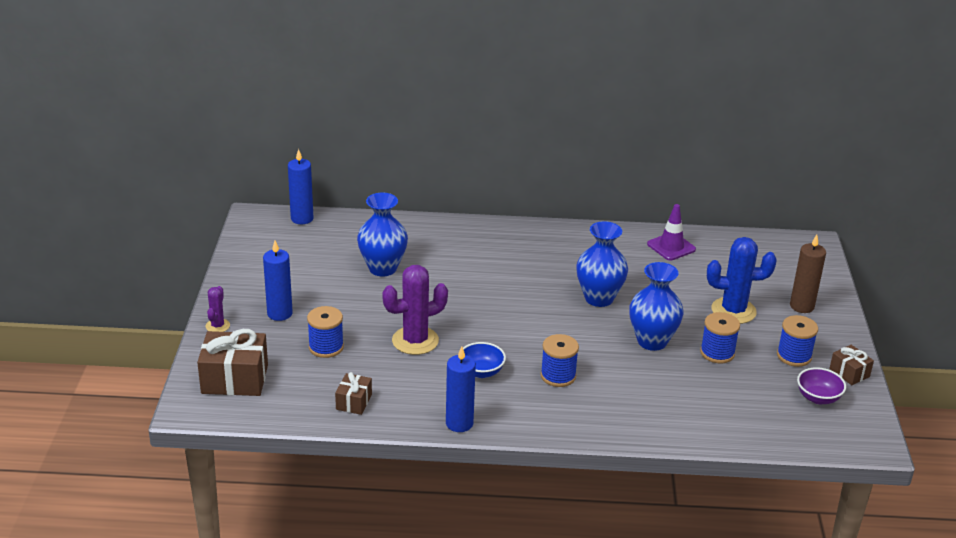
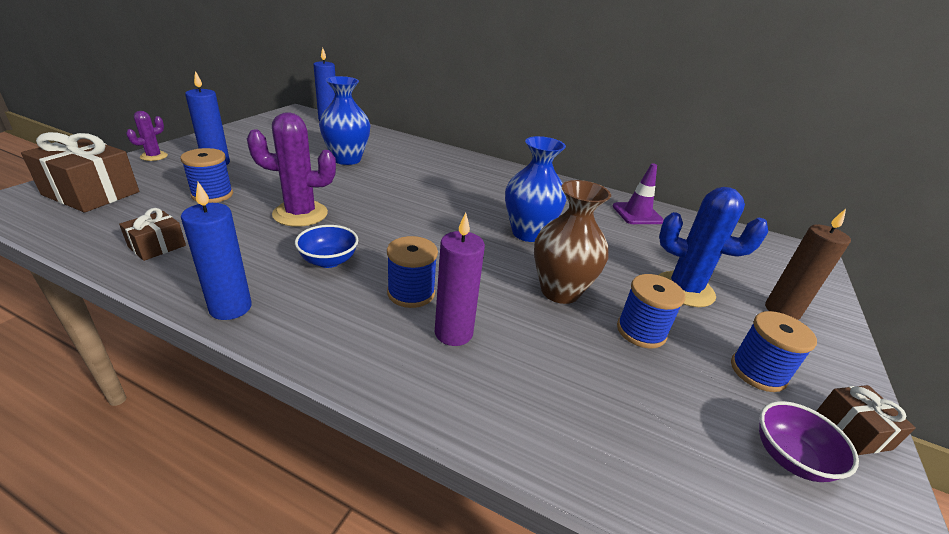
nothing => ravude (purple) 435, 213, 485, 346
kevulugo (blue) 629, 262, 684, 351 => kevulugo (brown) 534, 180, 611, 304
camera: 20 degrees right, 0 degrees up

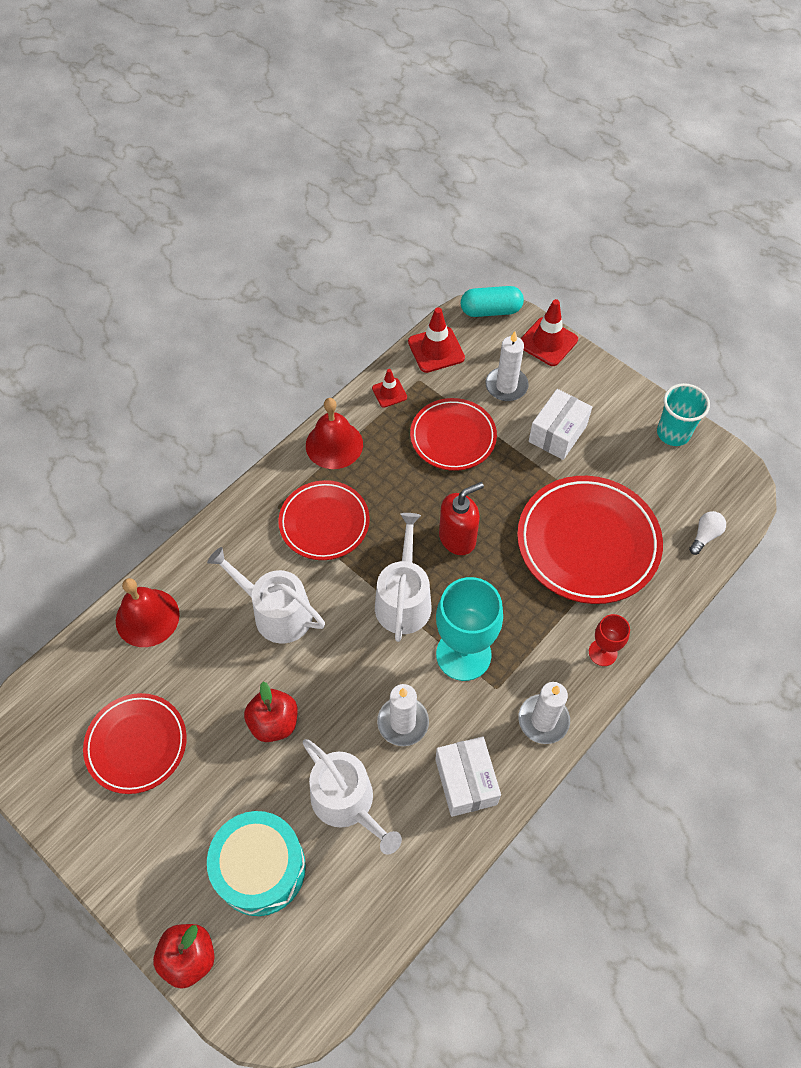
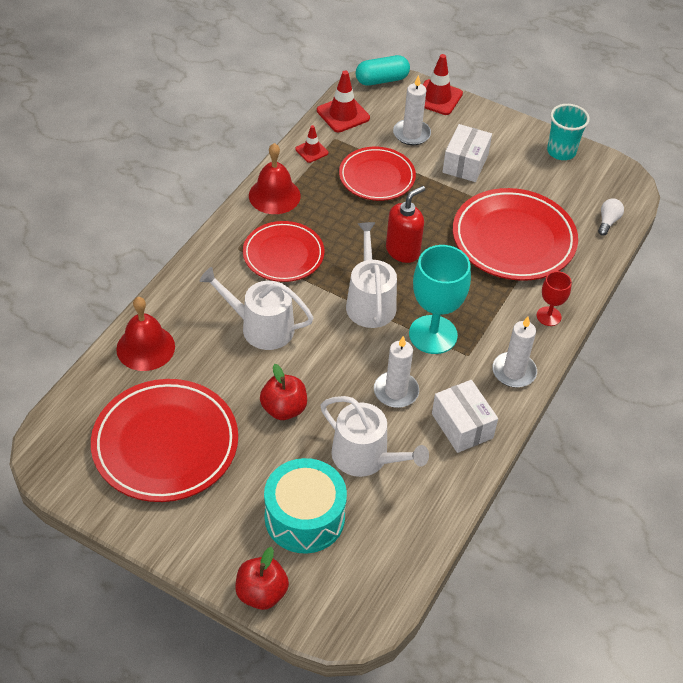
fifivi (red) 83, 693, 187, 794 => fifivi (red) 91, 379, 238, 502, x1.57
camera: 15 degrees left, 10 degrees down

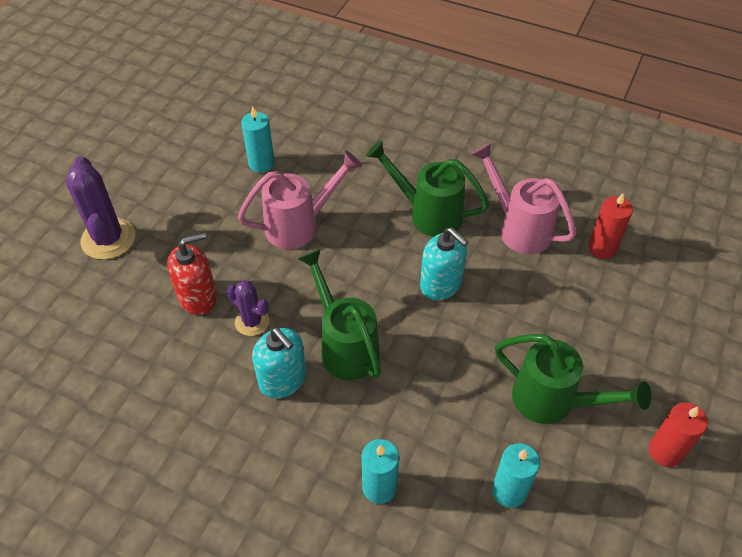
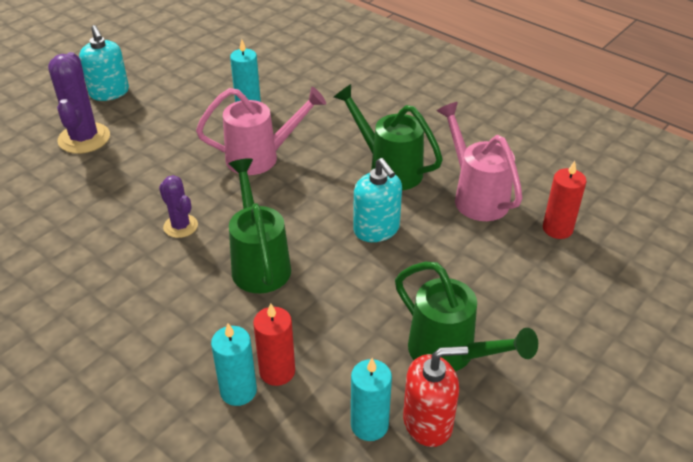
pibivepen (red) 167, 233, 217, 315 => pibivepen (red) 403, 346, 468, 447, relocated
pibivepen (turquoise) 252, 327, 306, 398 => pibivepen (turquoise) 79, 25, 129, 101, relocated
ravude (red) 649, 402, 708, 467 => ravude (red) 253, 303, 295, 386, relocated
camera: 15 degrees right, 10 degrees down

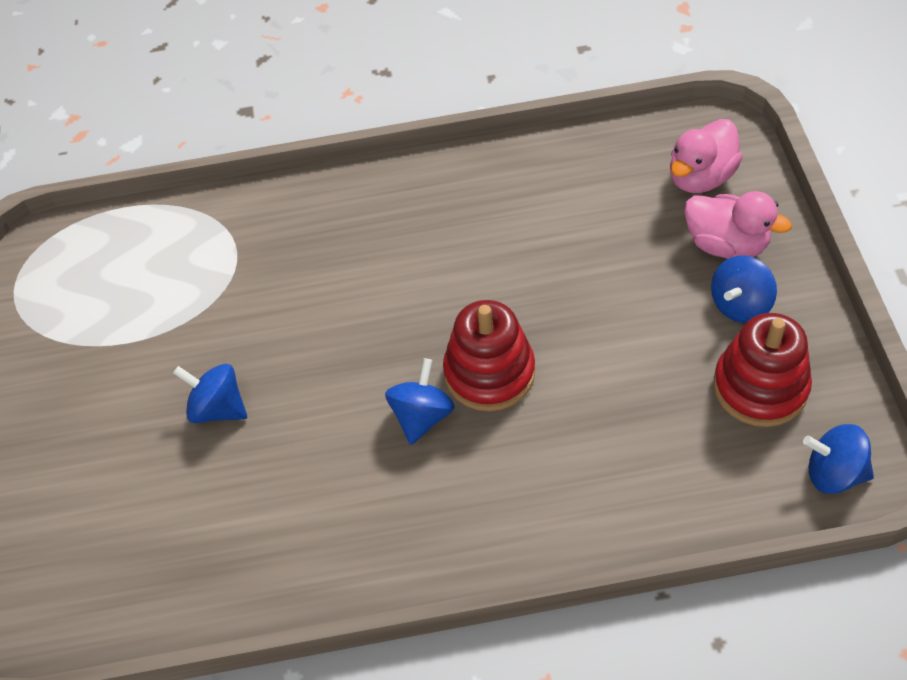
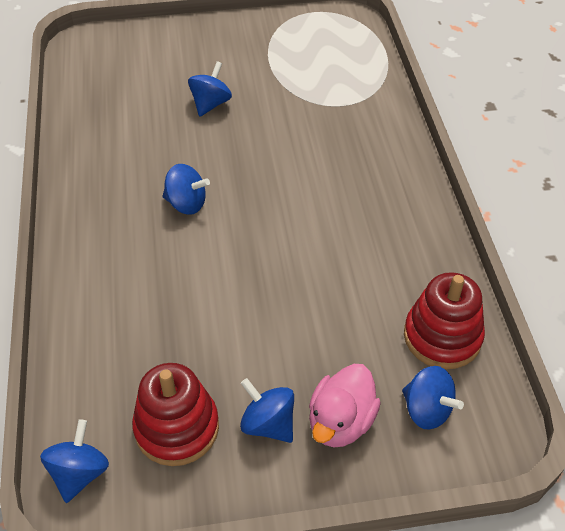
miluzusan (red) 443, 300, 535, 411 => miluzusan (red) 404, 272, 485, 369, relocated
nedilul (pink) 670, 119, 743, 193 => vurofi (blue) 402, 366, 464, 430
camera: 85 degrees right, 5 degrees down

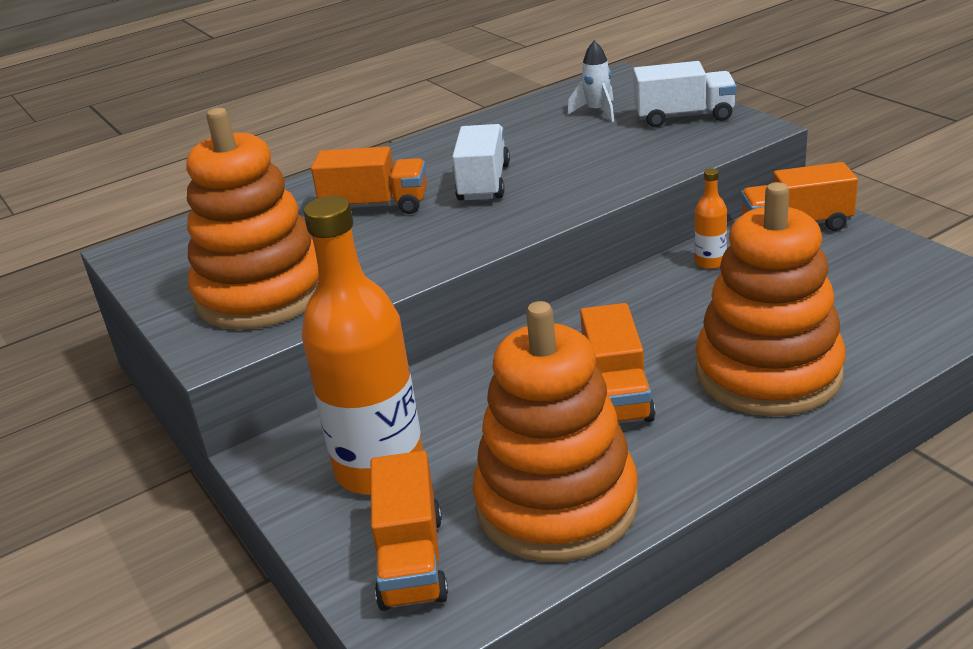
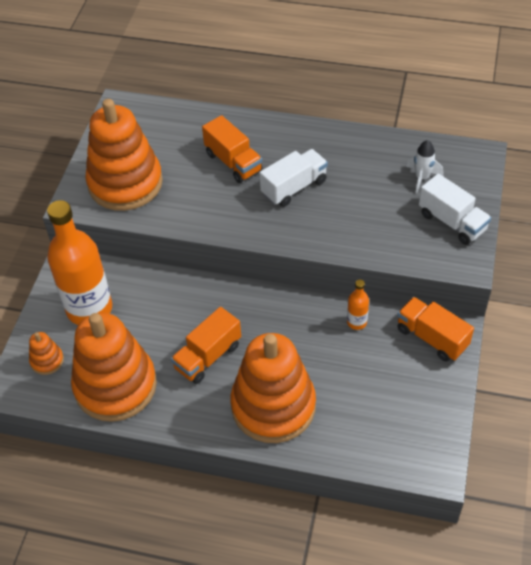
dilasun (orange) 371, 451, 448, 611 => miluzusan (orange) 29, 332, 64, 375
camera: 45 degrees right, 20 degrees up

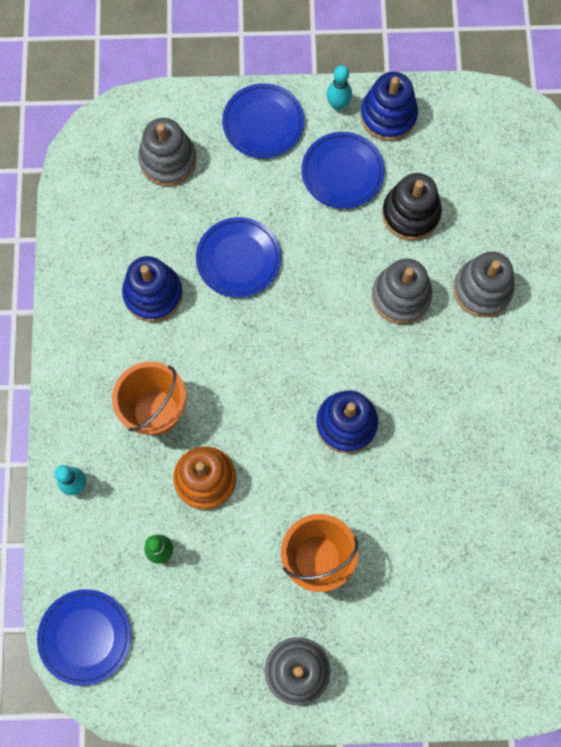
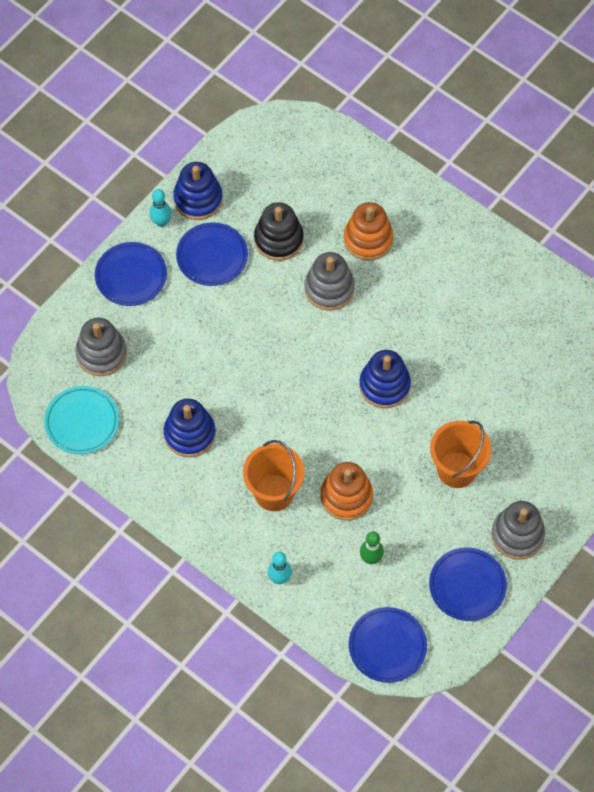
nothing => fifivi (turquoise) 44, 386, 119, 454
fifivi (blue) 196, 217, 281, 298 => fifivi (blue) 429, 547, 507, 621, relocated
miluzusan (grey) 453, 252, 515, 317 => miluzusan (orange) 344, 202, 393, 261
camera: 50 degrees left, 10 degrees down

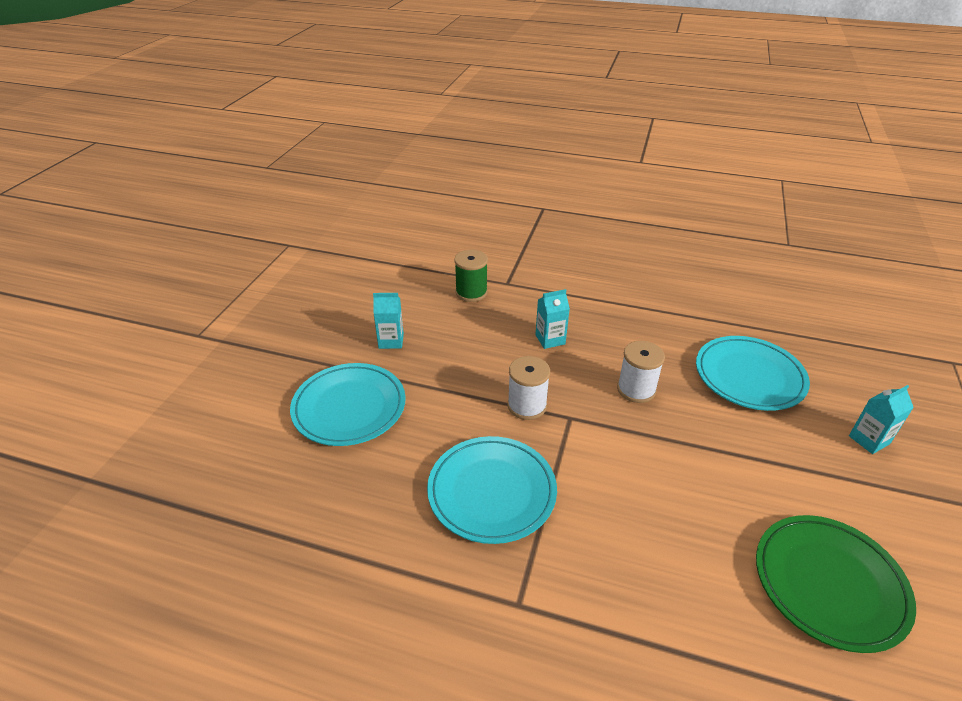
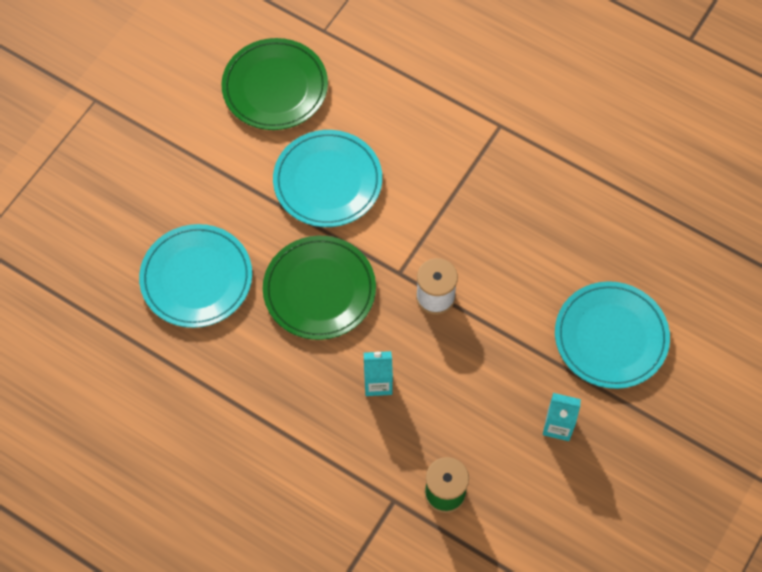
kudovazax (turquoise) 849, 385, 914, 454 => nothing
fifivi (turquoise) 427, 436, 557, 544 => fifivi (turquoise) 273, 130, 382, 227, relocated
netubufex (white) 617, 341, 665, 403 => fifivi (green) 263, 236, 376, 340
camera: 165 degrees left, 25 degrees up

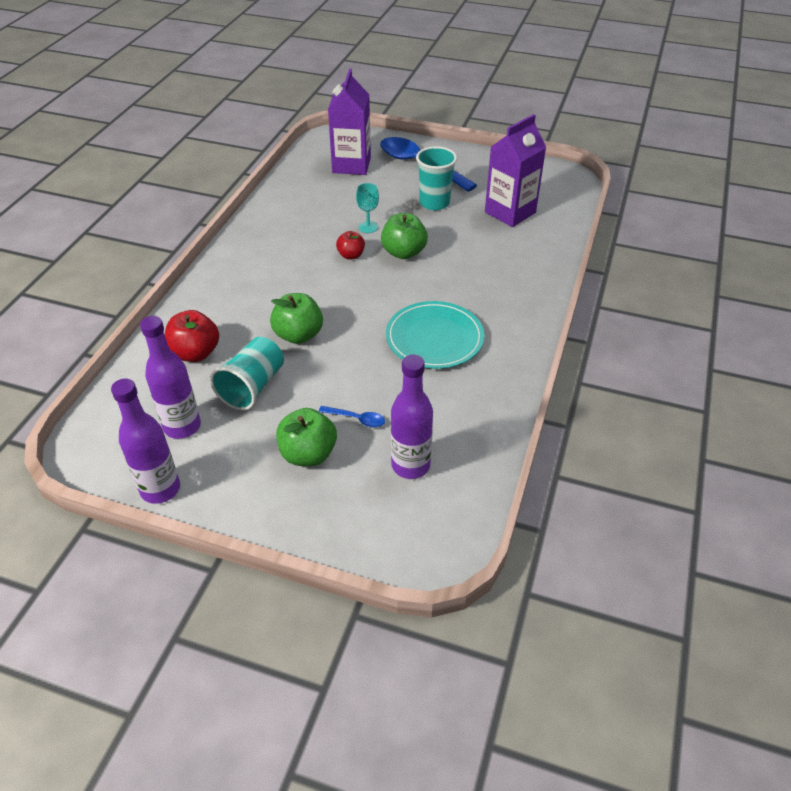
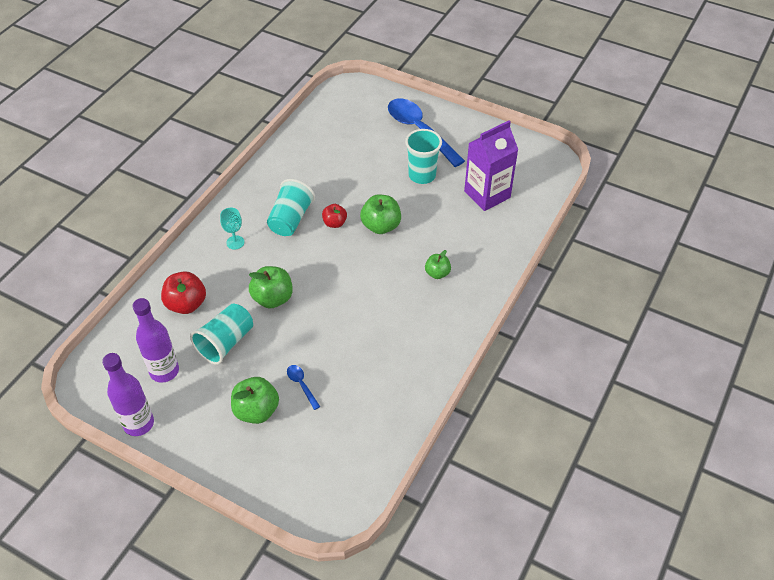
kudovazax (purple) 328, 69, 371, 175 => nothing
fifivi (turquoise) 386, 301, 484, 369 => nothing
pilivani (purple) 391, 354, 433, 479 => nothing
nothing => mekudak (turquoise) 267, 179, 315, 236
nothing => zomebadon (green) 425, 250, 451, 279
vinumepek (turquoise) 356, 183, 379, 233 => vinumepek (turquoise) 220, 208, 244, 250, relocated
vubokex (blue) 319, 406, 385, 427 => vubokex (blue) 287, 365, 320, 410, 150 degrees counterclockwise
camera: 10 degrees right, 5 degrees up

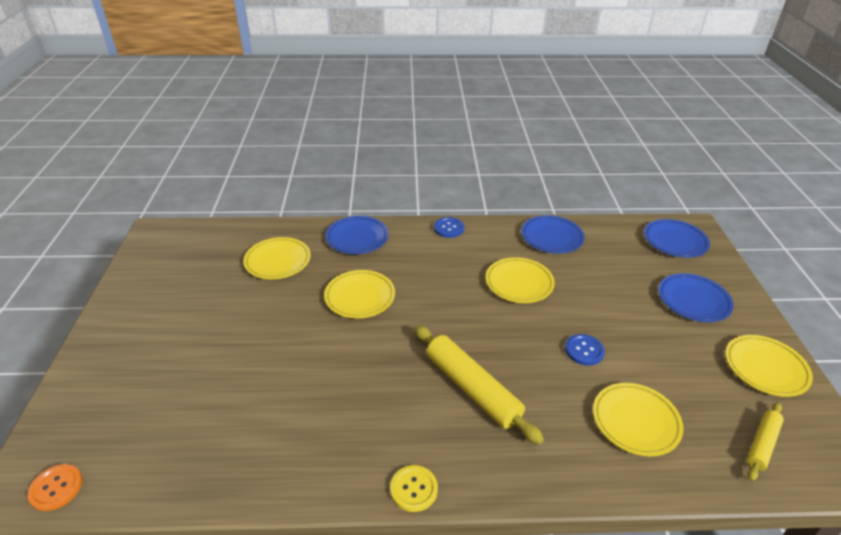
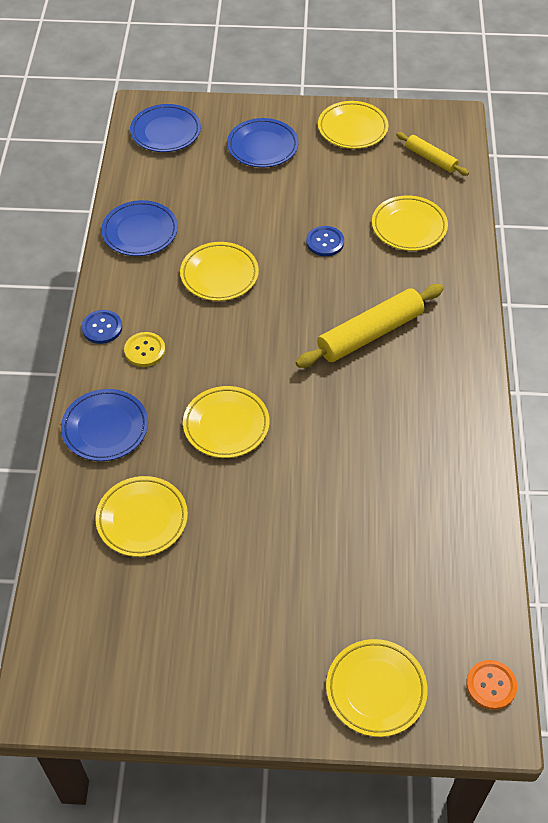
nothing => fifivi (yellow) 326, 639, 428, 737
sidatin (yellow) 390, 465, 438, 512 => sidatin (yellow) 124, 332, 165, 367, relocated
camera: 85 degrees left, 15 degrees up

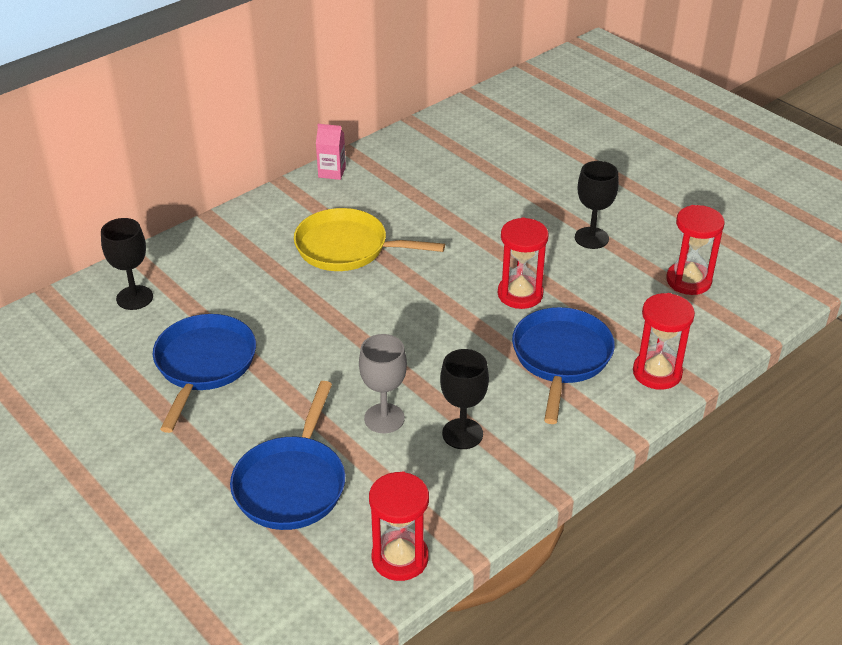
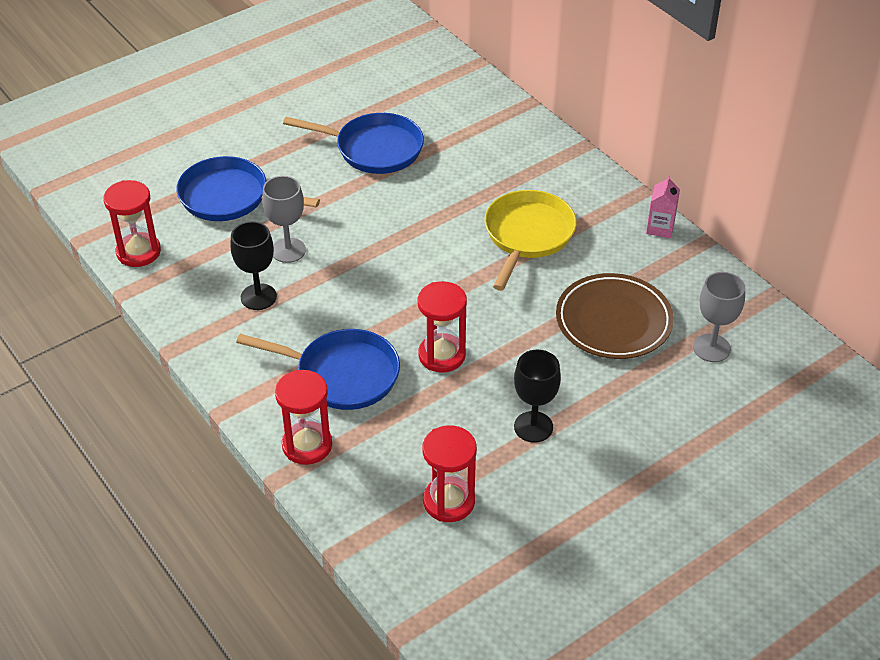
vinumepek (black) 101, 218, 153, 310 => nothing
nothing => fifivi (brown) 556, 273, 674, 359
nothing => vinumepek (grey) 693, 272, 745, 362
camera: 95 degrees right, 5 degrees up

